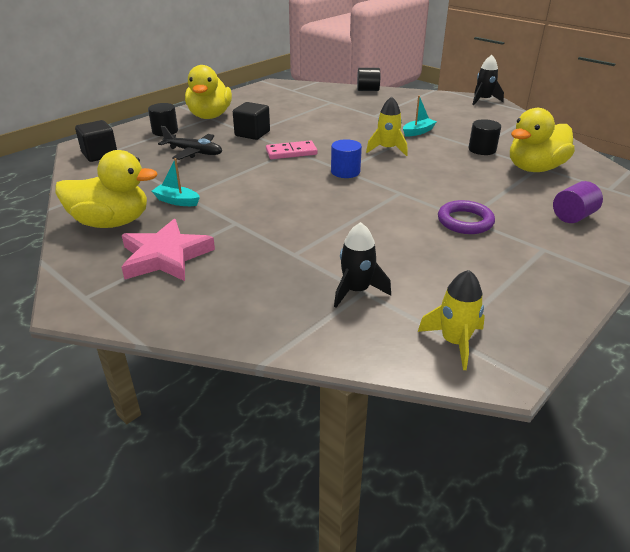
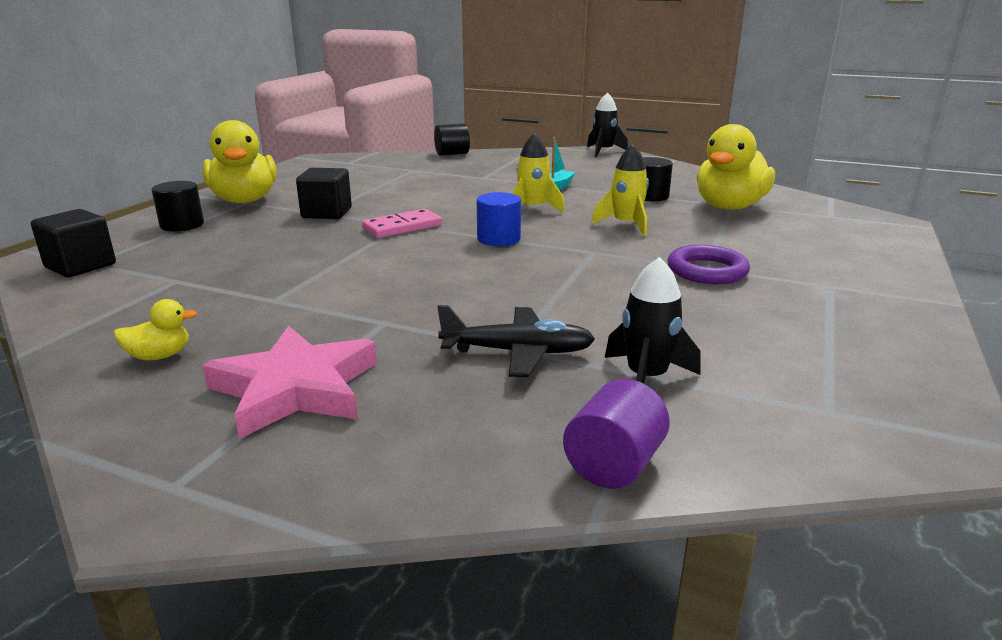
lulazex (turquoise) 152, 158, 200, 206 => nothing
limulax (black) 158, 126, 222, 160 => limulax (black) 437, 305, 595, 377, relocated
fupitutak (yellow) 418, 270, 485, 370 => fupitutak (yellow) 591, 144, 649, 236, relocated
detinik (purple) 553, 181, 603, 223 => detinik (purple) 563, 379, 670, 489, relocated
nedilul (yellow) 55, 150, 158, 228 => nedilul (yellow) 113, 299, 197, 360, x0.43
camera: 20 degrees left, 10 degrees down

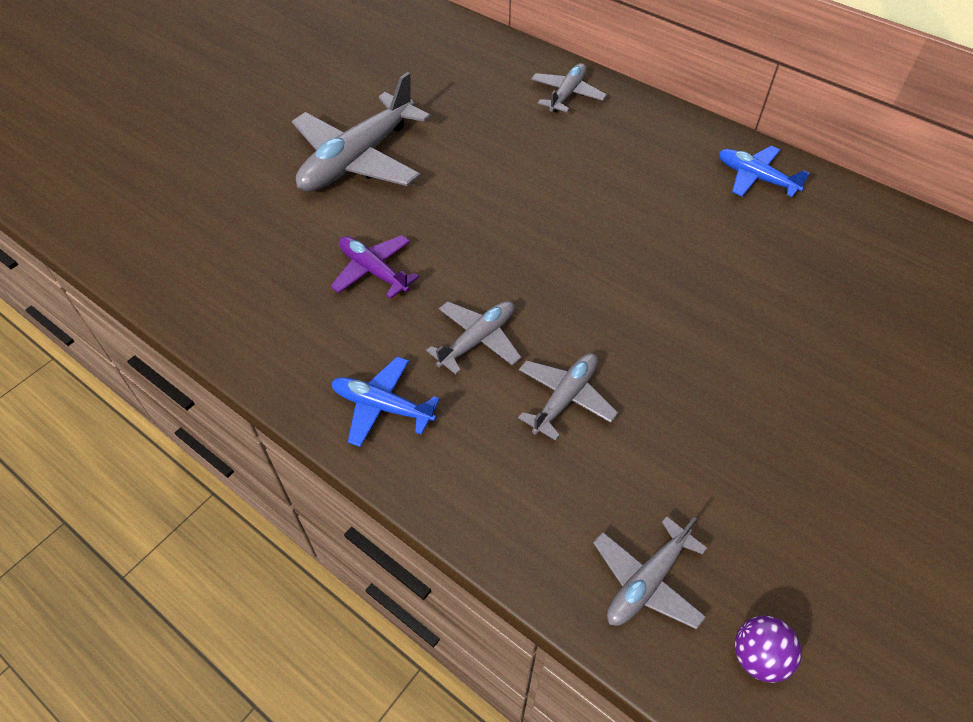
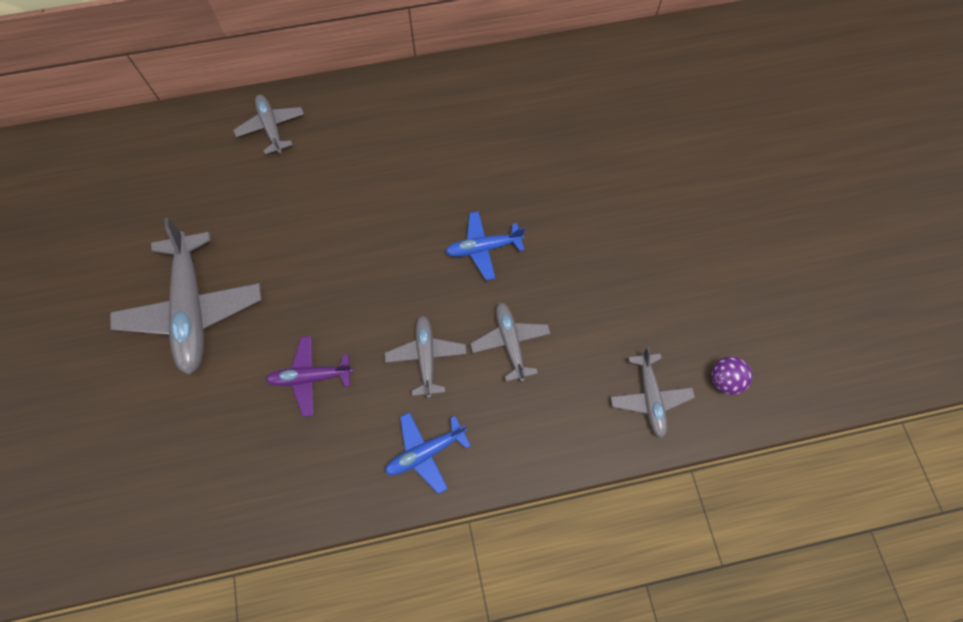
limulax (blue) 719, 146, 810, 197 => limulax (blue) 445, 211, 525, 280, relocated
camera: 50 degrees left, 15 degrees up

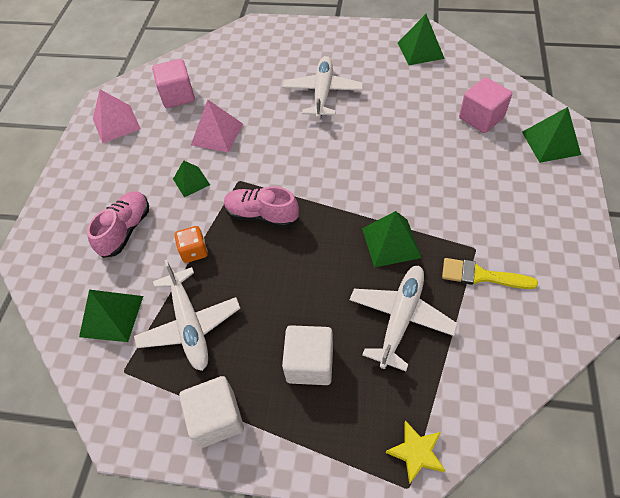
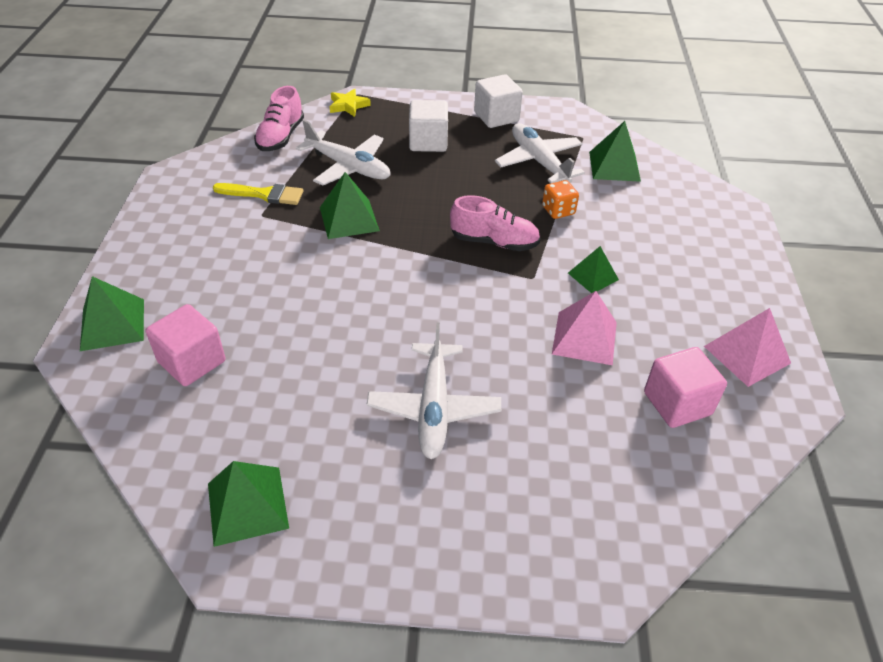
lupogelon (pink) 87, 191, 149, 258 => lupogelon (pink) 254, 86, 304, 151, relocated
limulax (white) 349, 266, 458, 371 => limulax (white) 296, 120, 390, 186, 75 degrees counterclockwise
camera: 170 degrees right, 10 degrees down

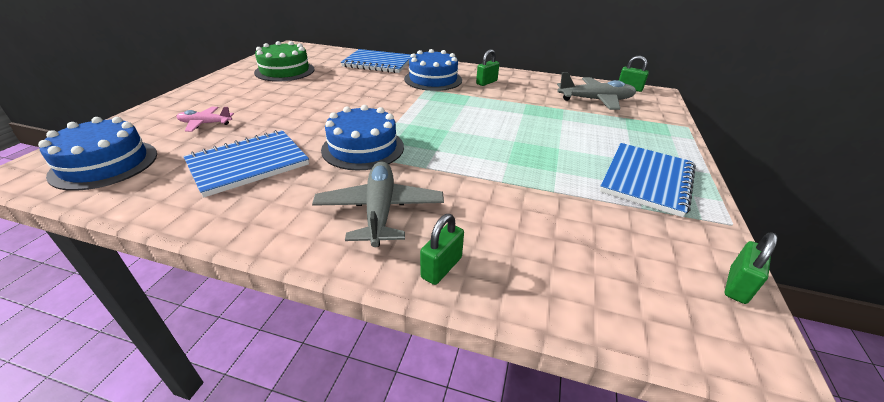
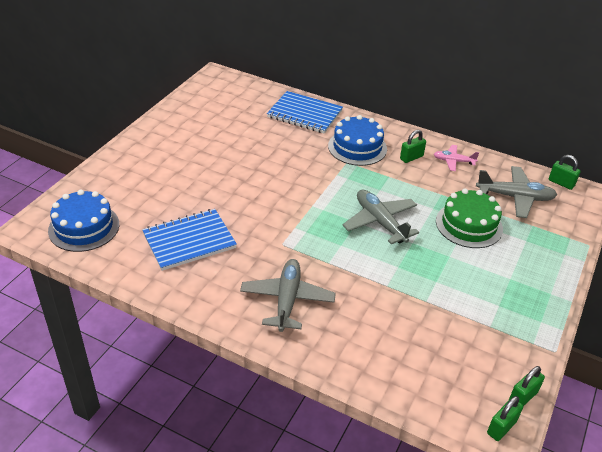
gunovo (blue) 321, 105, 404, 170 => nothing
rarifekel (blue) 600, 143, 696, 217 => nothing
nothing => limulax (grey) 342, 189, 419, 244
limulax (pink) 177, 107, 234, 132 => limulax (pink) 434, 145, 479, 171, relocated
gunovo (green) 254, 41, 315, 82 => gunovo (green) 436, 188, 503, 248, relocated
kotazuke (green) 420, 214, 464, 285 => kotazuke (green) 487, 396, 523, 441, relocated
camera: 10 degrees right, 5 degrees up

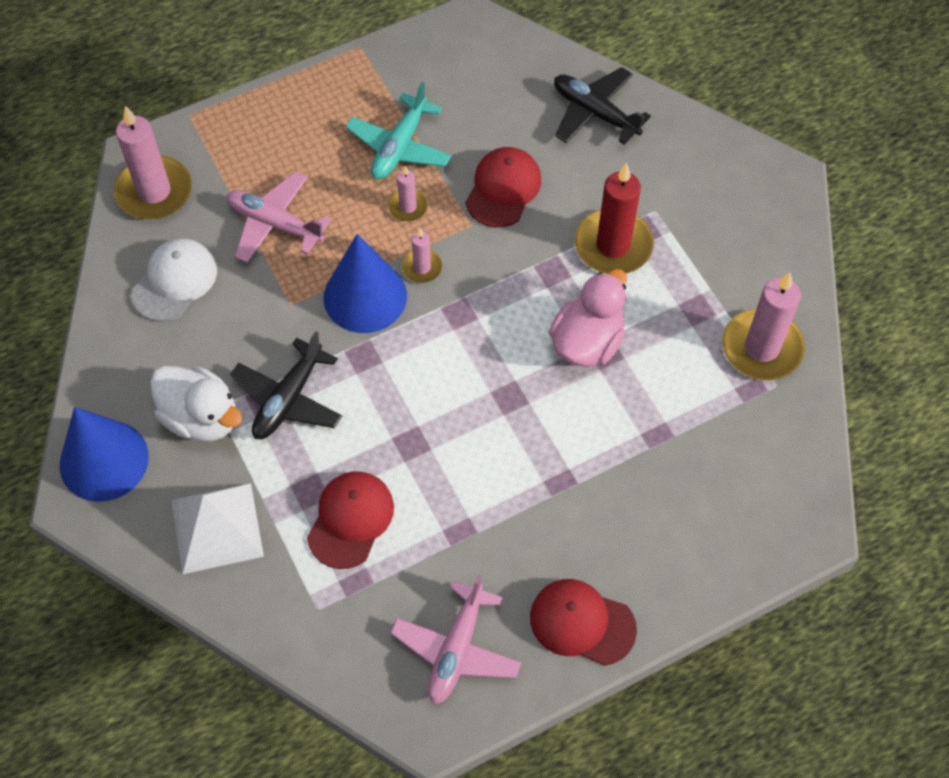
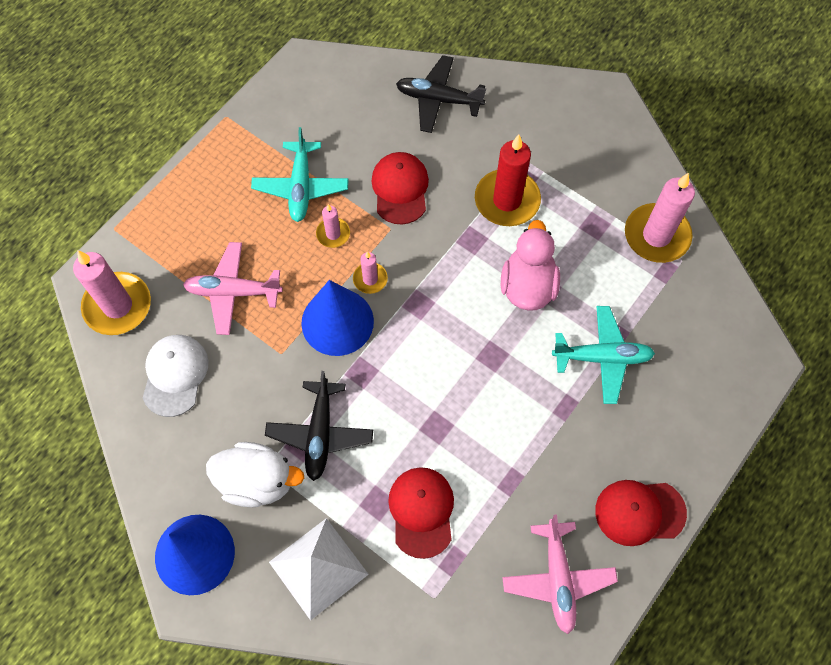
nothing => limulax (turquoise) 552, 306, 655, 404
camera: 25 degrees left, 5 degrees up

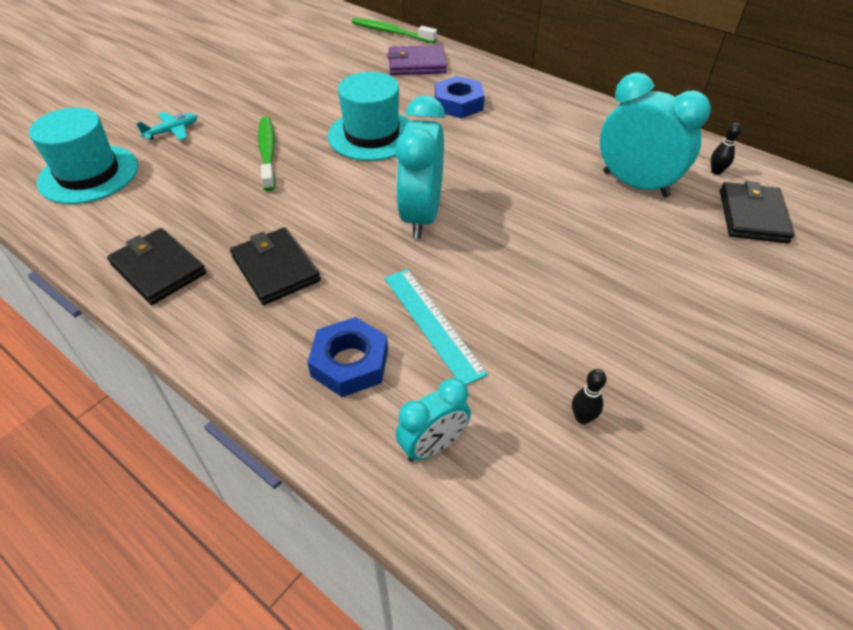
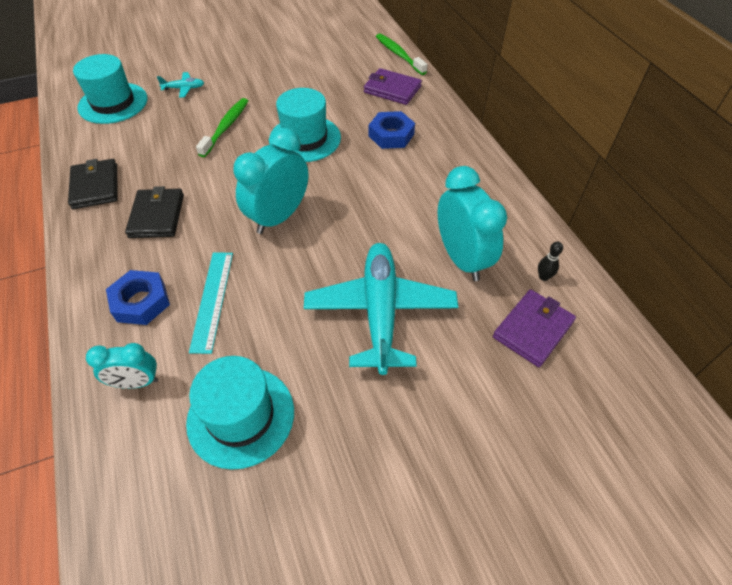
nothing => limulax (turquoise) 304, 243, 458, 375
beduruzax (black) 572, 369, 607, 424 => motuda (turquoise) 186, 356, 294, 470
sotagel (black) 720, 181, 795, 243 => sotagel (purple) 493, 289, 576, 367
camera: 30 degrees right, 5 degrees up

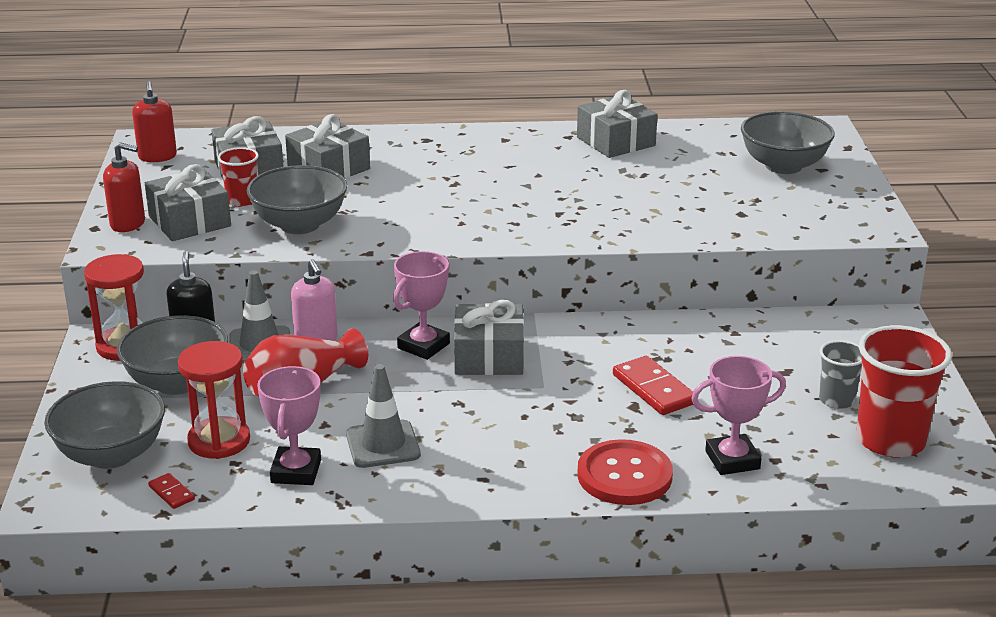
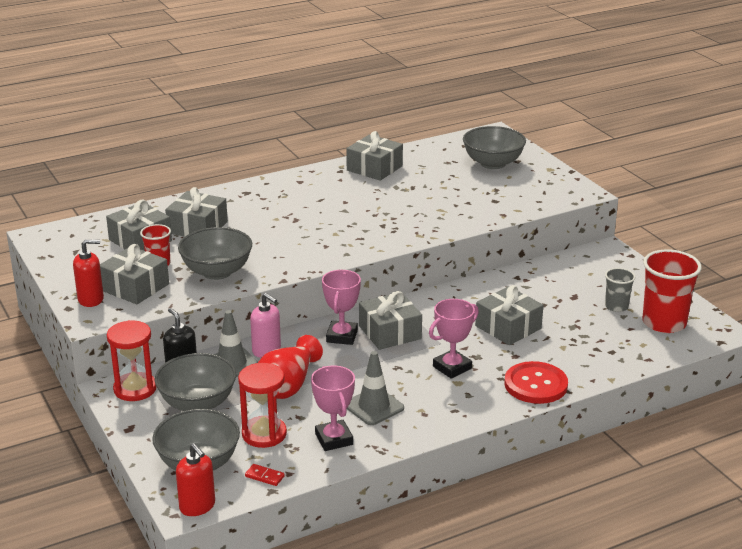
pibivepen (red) 132, 81, 177, 162 => pibivepen (red) 176, 443, 215, 516, relocated
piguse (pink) 691, 356, 786, 475 => piguse (pink) 429, 299, 479, 379, relocated
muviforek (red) 613, 356, 693, 415 => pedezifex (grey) 475, 285, 543, 345
camera: 25 degrees left, 0 degrees up

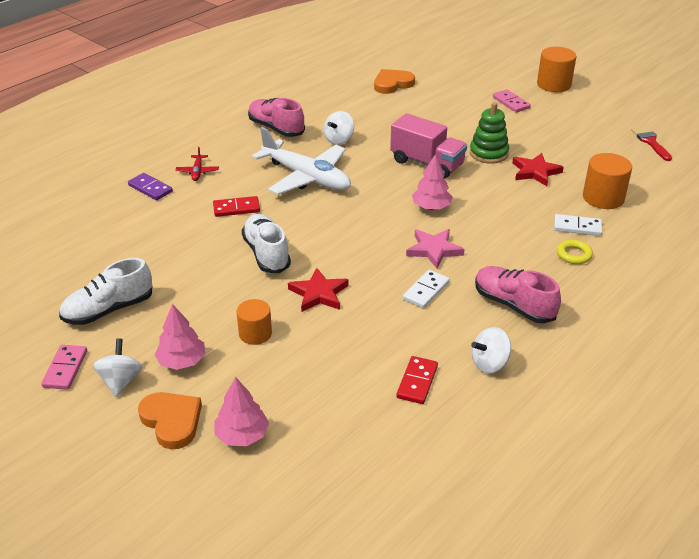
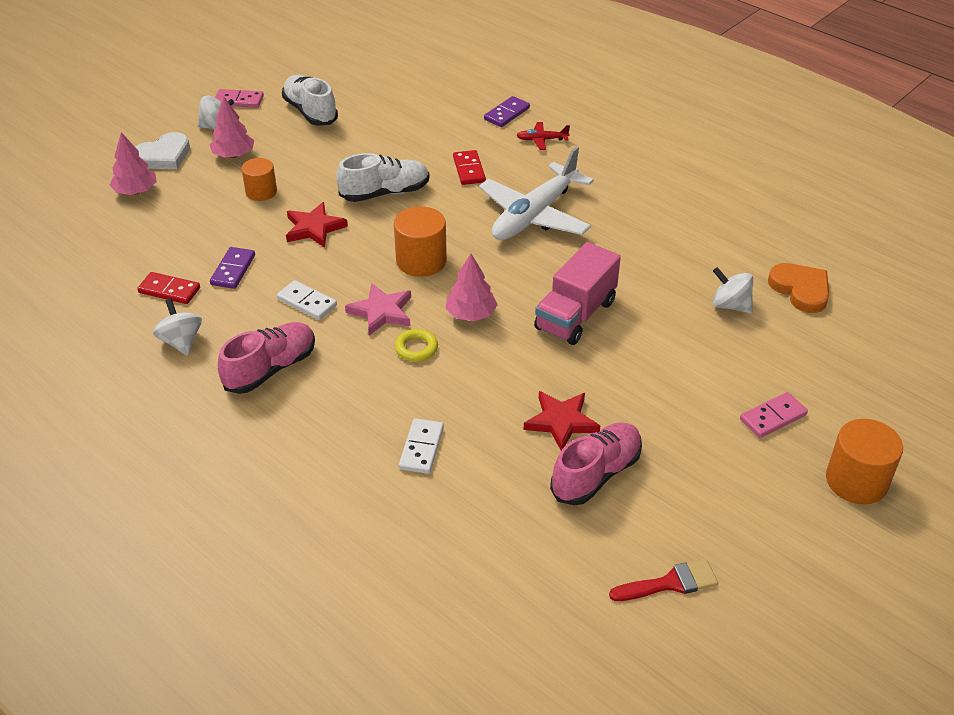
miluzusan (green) 470, 102, 509, 164 => nothing
nothing => muviforek (purple) 210, 247, 255, 289
lupogelon (pink) 248, 98, 305, 137 => lupogelon (pink) 550, 422, 642, 505, relocated
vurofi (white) 324, 111, 354, 145 => vurofi (white) 713, 267, 753, 313, relocated
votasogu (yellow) 557, 240, 593, 264 => votasogu (yellow) 395, 329, 438, 362, relocated
detinik (orange) 583, 153, 632, 209 => detinik (orange) 394, 206, 447, 277, relocated
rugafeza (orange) 138, 392, 202, 449 => rugafeza (white) 135, 132, 190, 169
camera: 90 degrees right, 5 degrees up

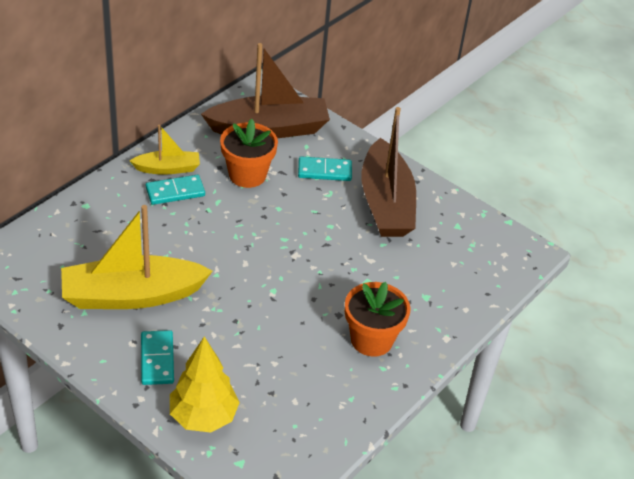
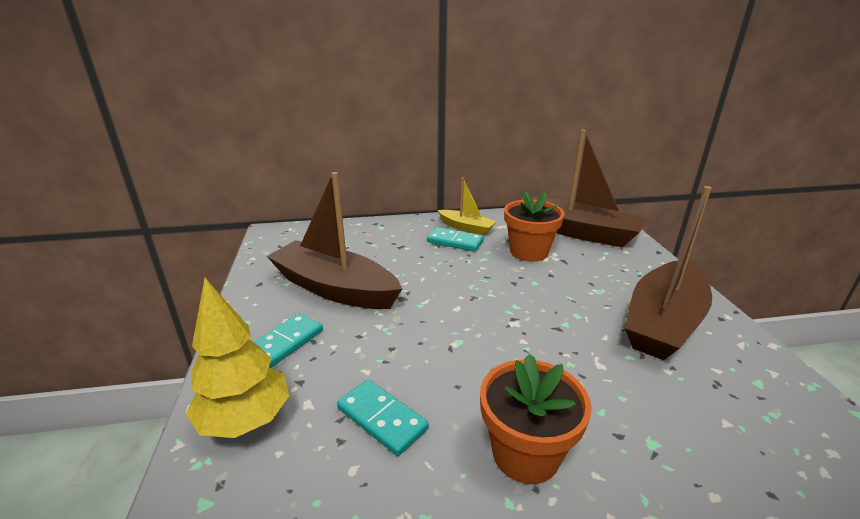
muviforek (turquoise) 298, 156, 352, 181 => muviforek (turquoise) 337, 379, 429, 456, relocated
lulazex (yellow) 61, 205, 213, 309 => lulazex (brown) 267, 172, 402, 309
camera: 45 degrees right, 15 degrees down

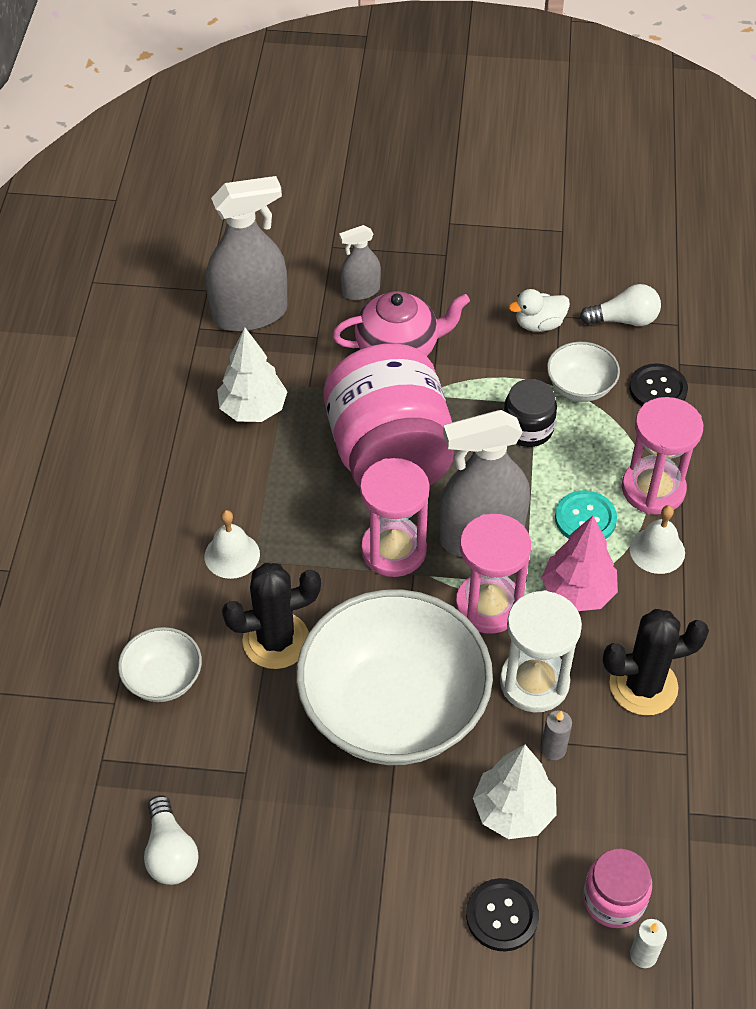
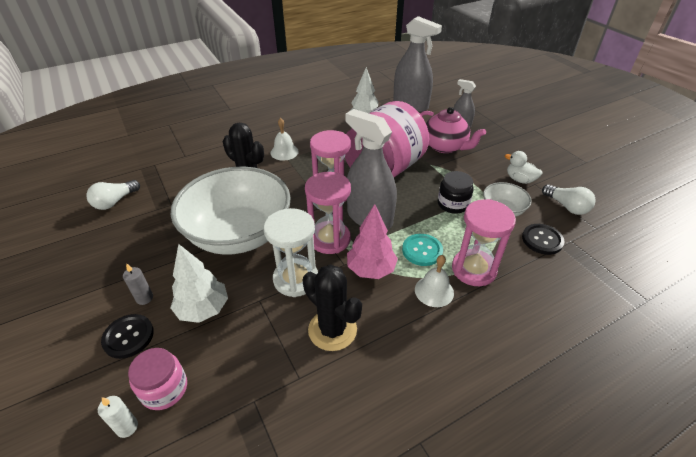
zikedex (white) 118, 627, 202, 702 => nothing
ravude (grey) 541, 710, 572, 760 => ravude (grey) 123, 263, 153, 305, relocated
camera: 55 degrees right, 10 degrees down

